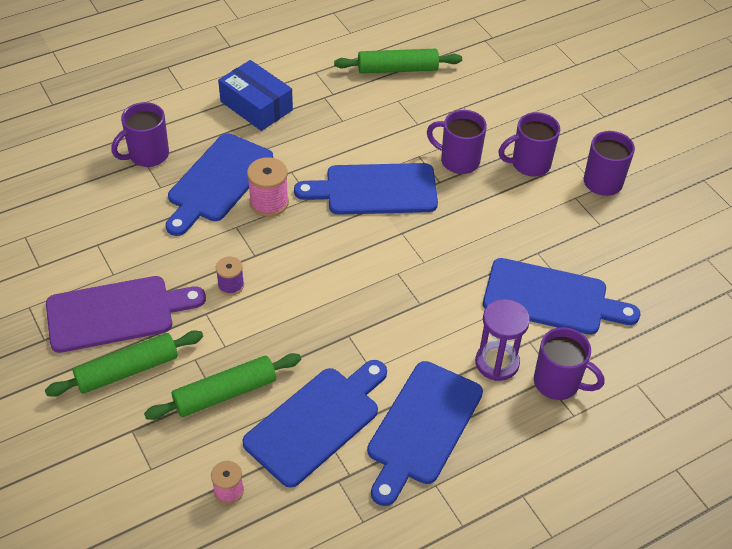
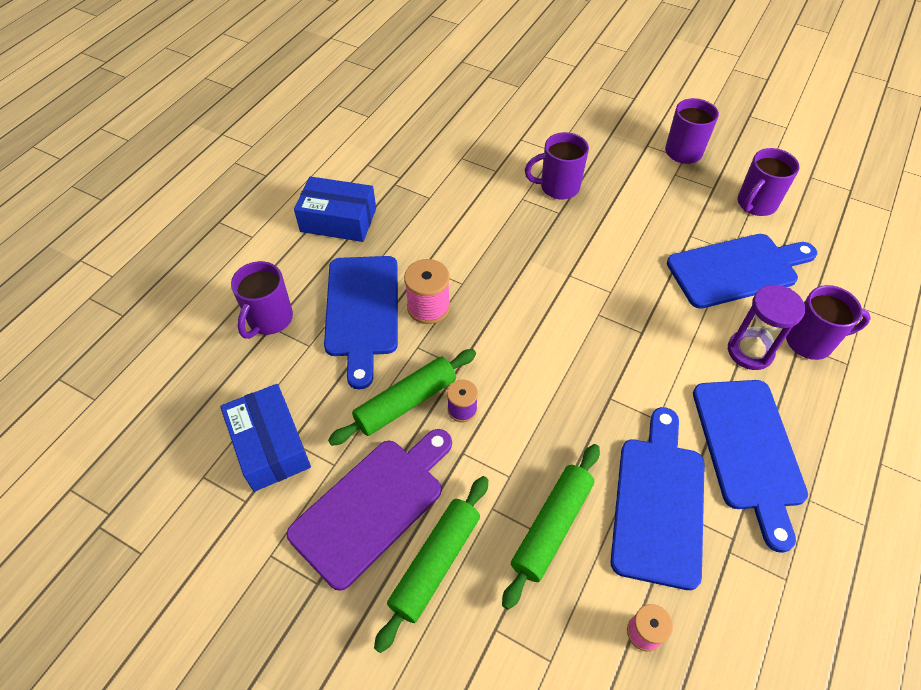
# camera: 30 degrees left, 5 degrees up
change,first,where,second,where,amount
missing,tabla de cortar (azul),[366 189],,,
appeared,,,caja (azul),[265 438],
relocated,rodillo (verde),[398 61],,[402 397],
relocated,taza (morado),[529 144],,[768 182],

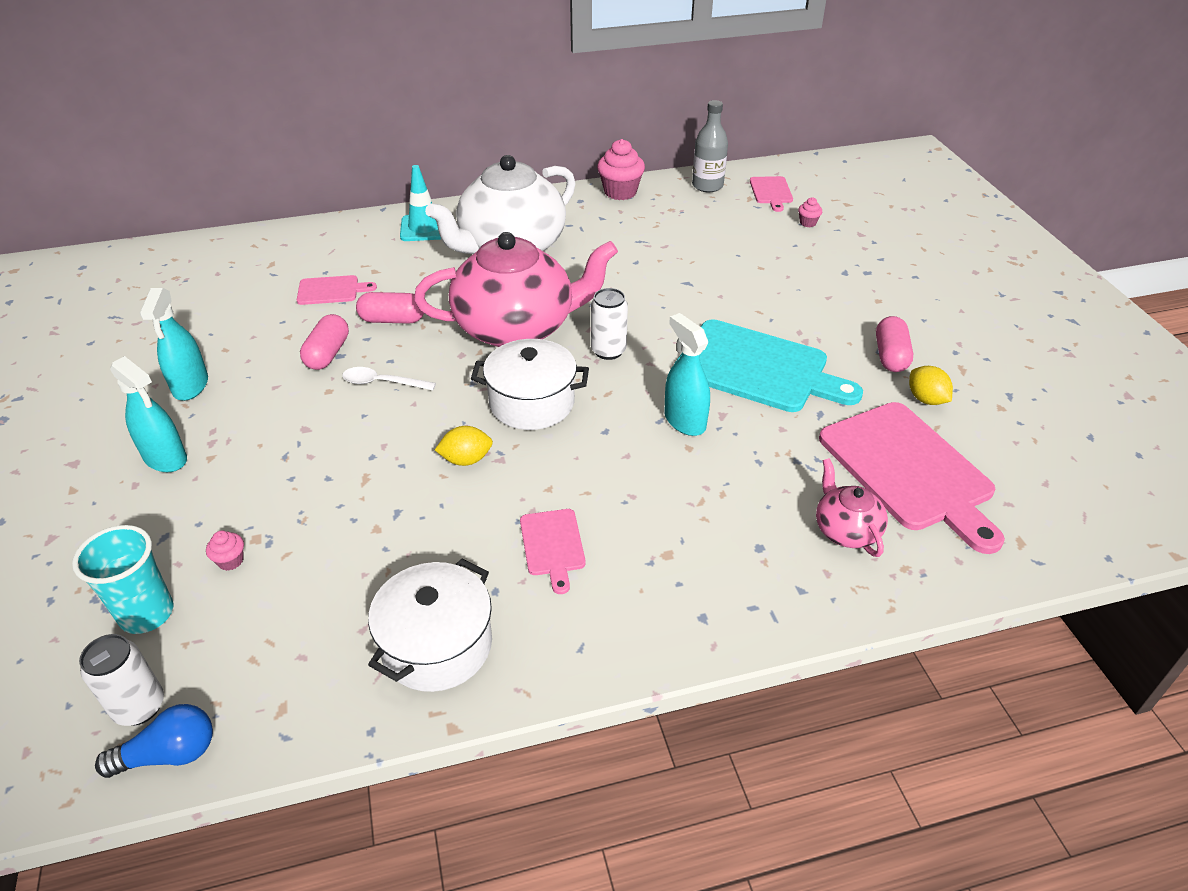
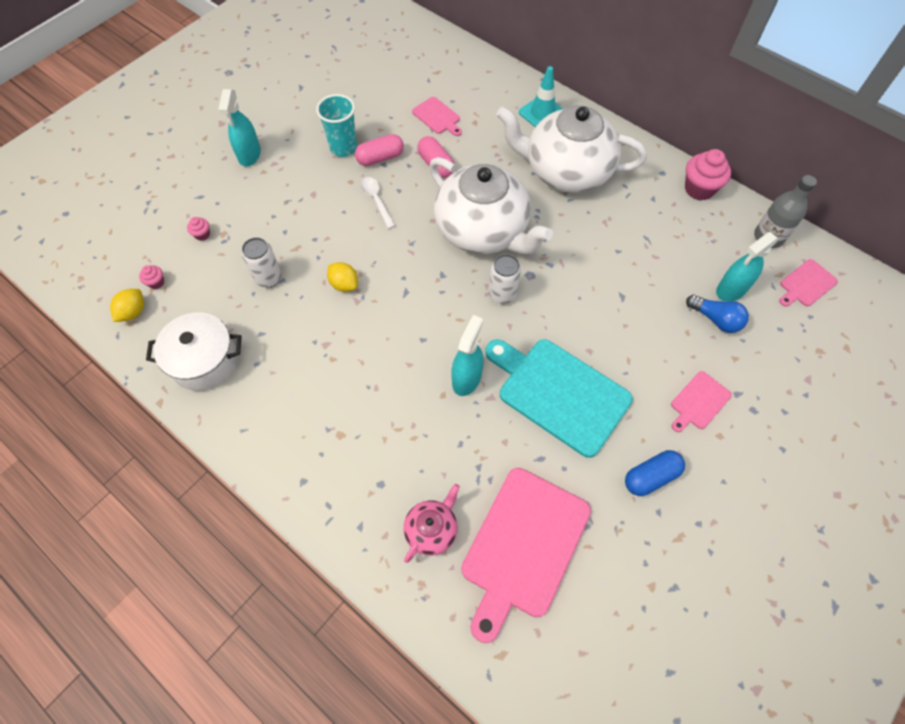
# camera: 55 degrees right, 20 degrees up
change,first,where,second,where,amount
missing,olla (blanco),[530 384],,,
relocated,vaso (turquesa),[123 579],,[336 125],
relocated,lata (blanco),[121 680],,[262 262],
relocated,bombilla (azul),[154 741],,[717 314],
relocated,pulverizador (turquesa),[174 344],,[747 267],
relocated,tabla de cortar (rosa),[553 551],,[701 401],
relocated,magdalena (rosa),[810 212],,[151 277],
relocated,limón (amarillo),[931 385],,[127 305],
colour,tetera (rosa),[516 289],tetera (blanco),[491 205],
colour,cápsula (rosa),[894 344],cápsula (azul),[655 473],
spun,tabla de cortar (turquesa),[769 365],,[559 398],135 degrees clockwise

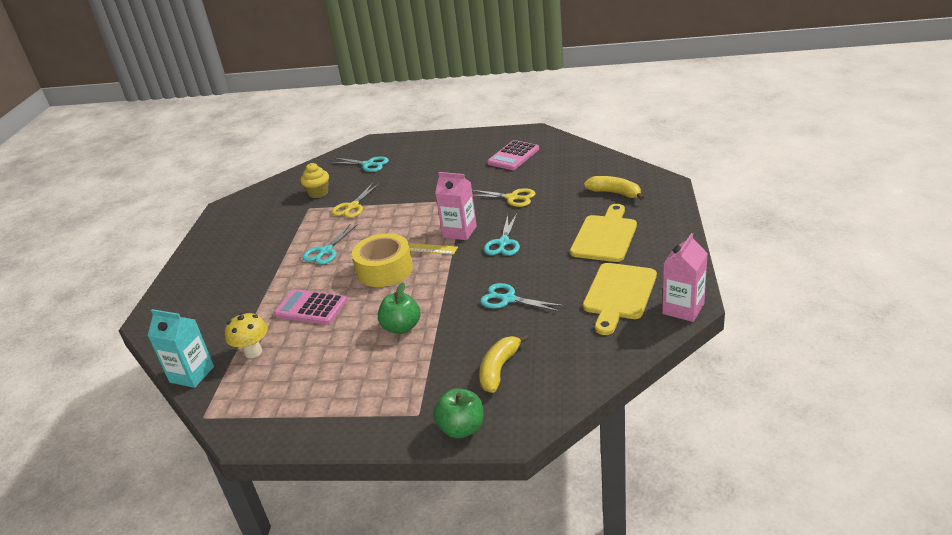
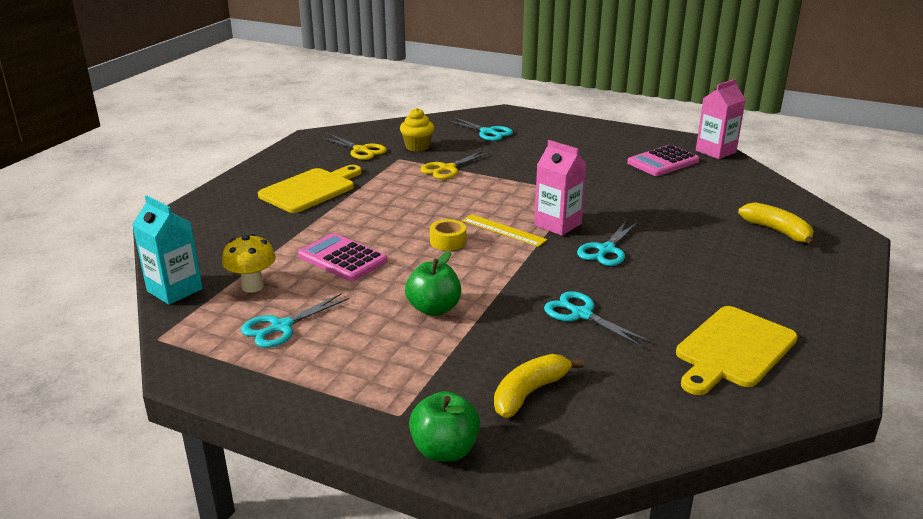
# camera: 15 degrees right, 5 degrees down
change,first,where,second,where,amount
relocated,tijeras (turquesa),[330 244],,[295 321],
relocated,tijeras (amarillo),[503 197],,[354 147],
relocated,tabla de cortar (amarillo),[603 233],,[310 189],
relocated,cartón de leche (rosa),[685 277],,[721 119],
size,cinta adhesiva (amarillo),[382 260],,[448 235],x0.50

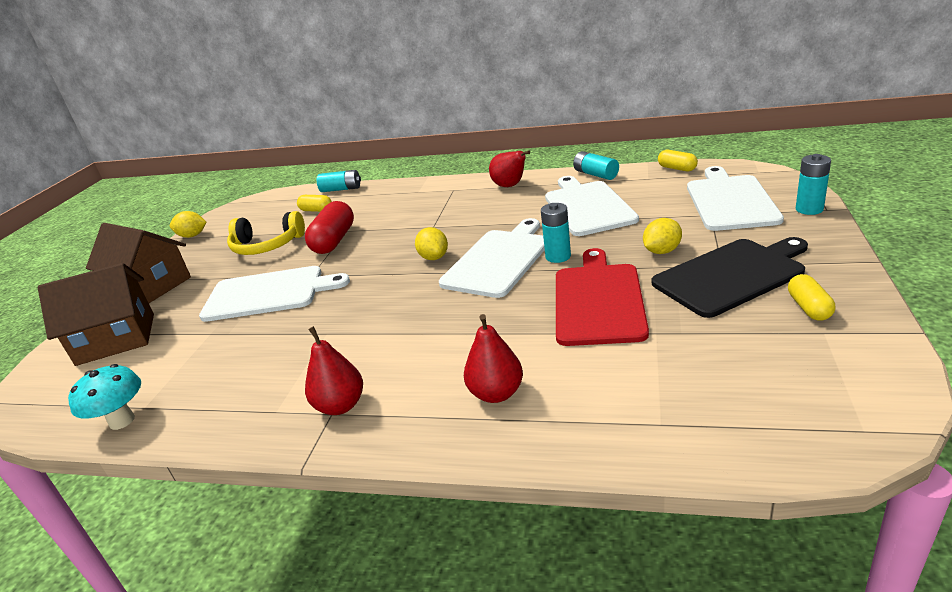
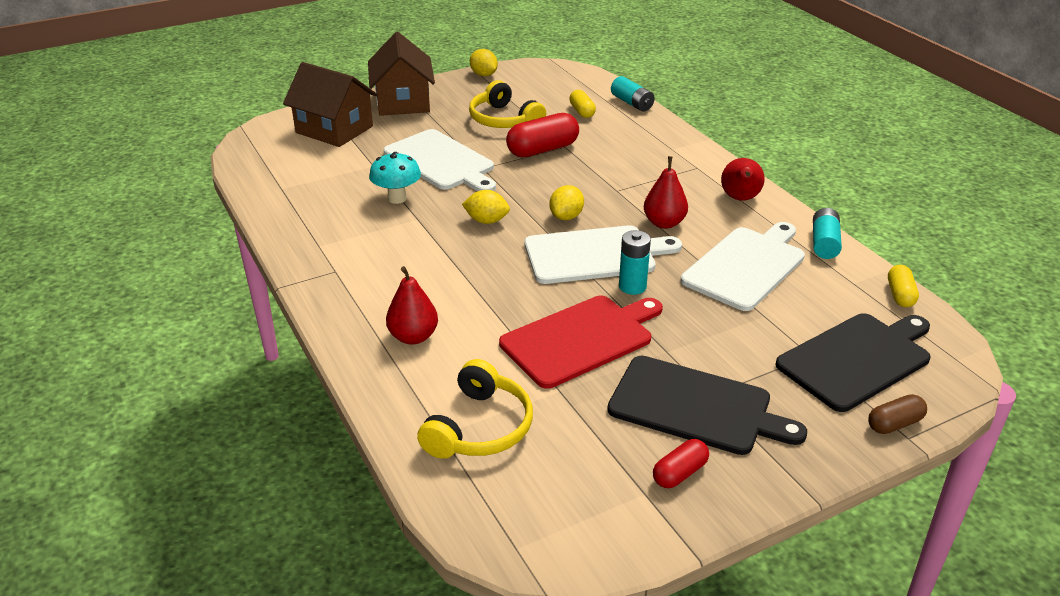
# camera: 45 degrees right, 5 degrees up
change,first,where,second,where,amount
appeared,,,auriculares (amarillo),[475 409],
relocated,seta (turquesa),[104 397],,[395 178],
relocated,pera (rojo),[334 370],,[666 192],
relocated,limón (amarillo),[662 236],,[486 207],
exchanged,pila (turquesa),[813 184],cápsula (marrón),[897 414],
colour,tabla de cortar (blanco),[735 198],tabla de cortar (negro),[853 362],
colour,cápsula (amarillo),[811 297],cápsula (rojo),[681 463],

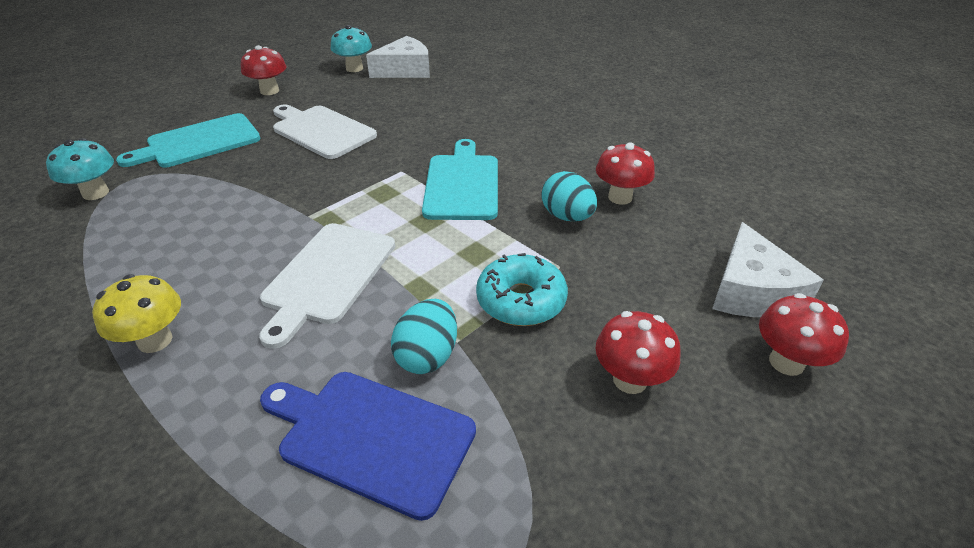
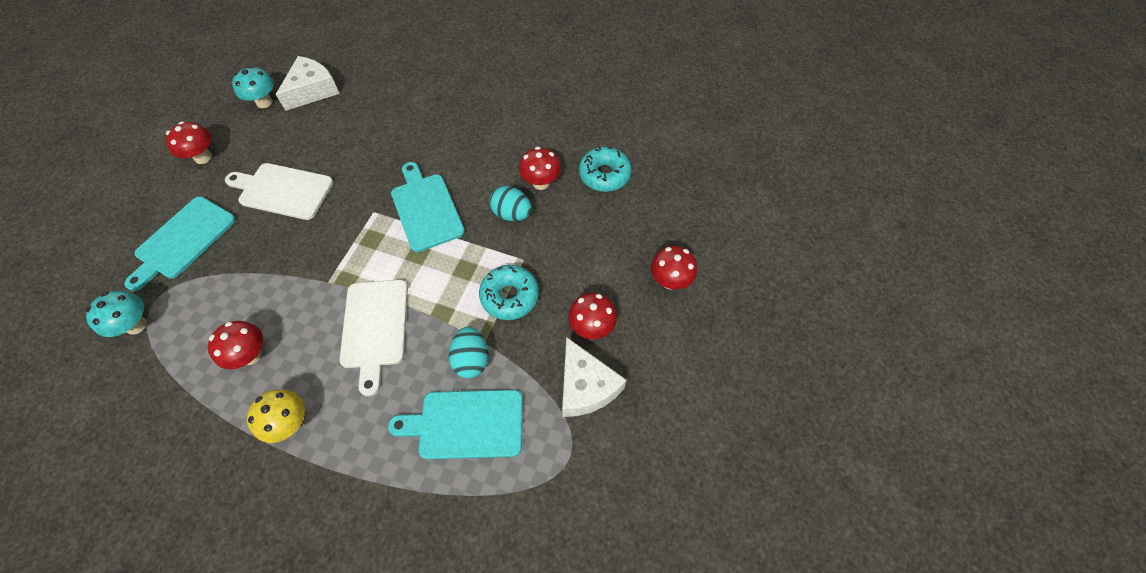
# camera: 25 degrees left, 20 degrees up
change,first,where,second,where,amount
appeared,,,seta (rojo),[235 345],
appeared,,,rosquilla (turquesa),[605 169],
relocated,queso (blanco),[768 269],,[594 377],
colour,tabla de cortar (azul),[368 446],tabla de cortar (turquesa),[455 424],

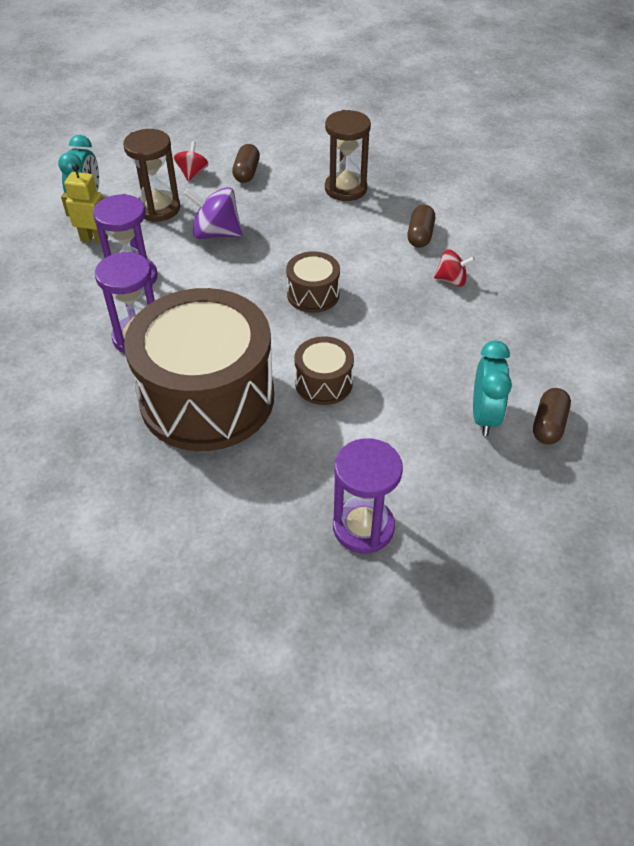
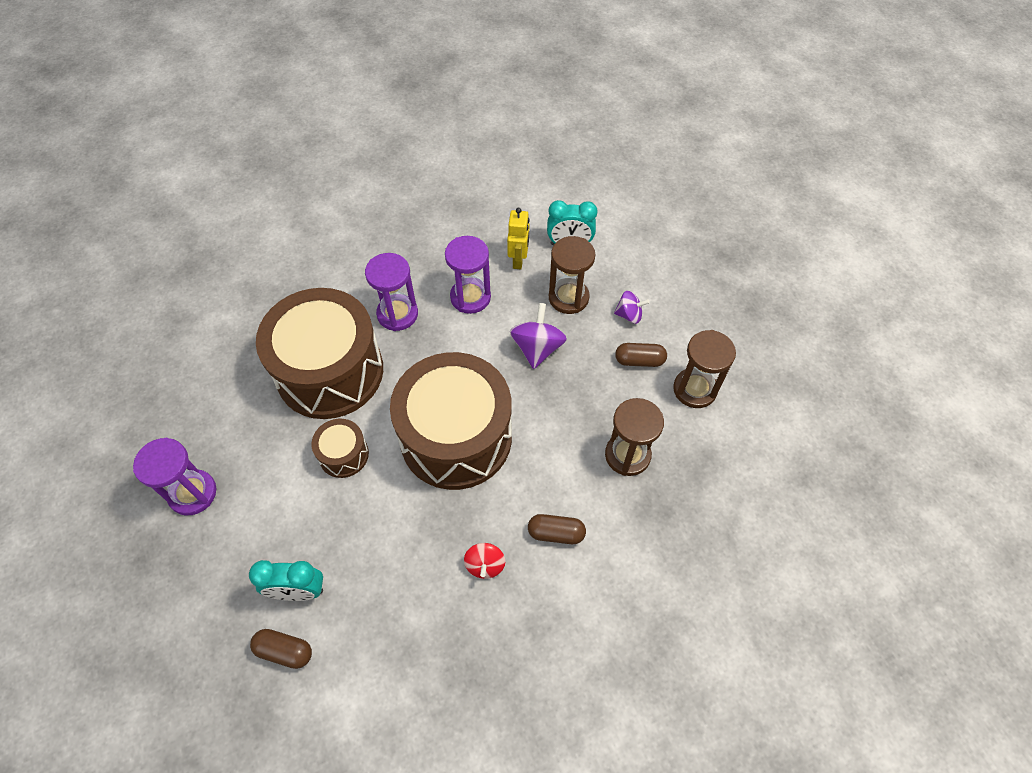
# camera: 85 degrees right, 10 degrees up
change,first,where,second,where,amount
appeared,,,reloj de arena (marrón),[704 369],
colour,peonza (rojo),[191 161],peonza (morado),[632 307],
size,tambor (marrón),[313 282],,[451 421],x2.29

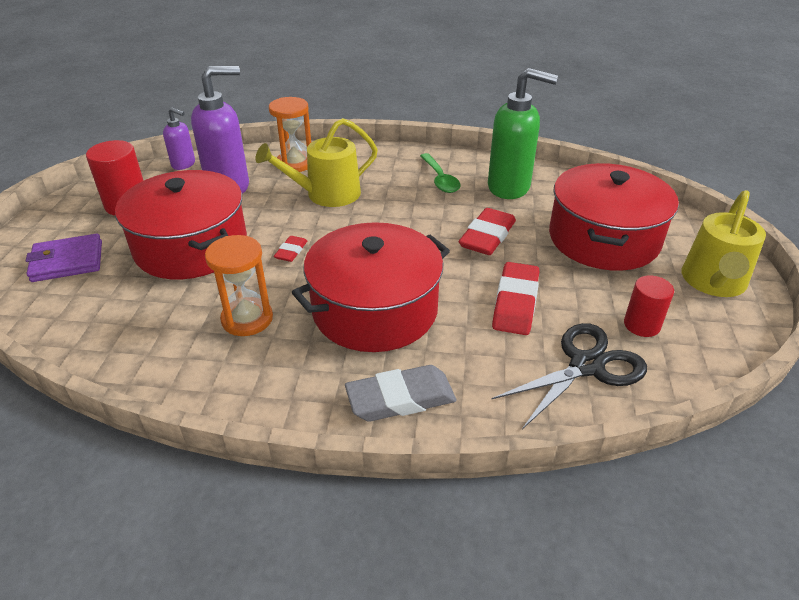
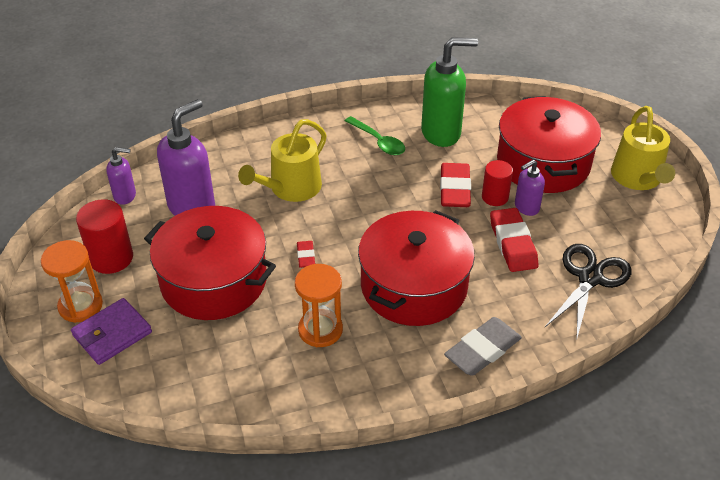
# camera: 25 degrees left, 5 degrees up
change,first,where,second,where,amount
appeared,,,dispensador de jabón (morado),[530 188],
relocated,reloj de arena (naranja),[290 134],,[72 281],
relocated,cilindro (rojo),[649 306],,[497 183],

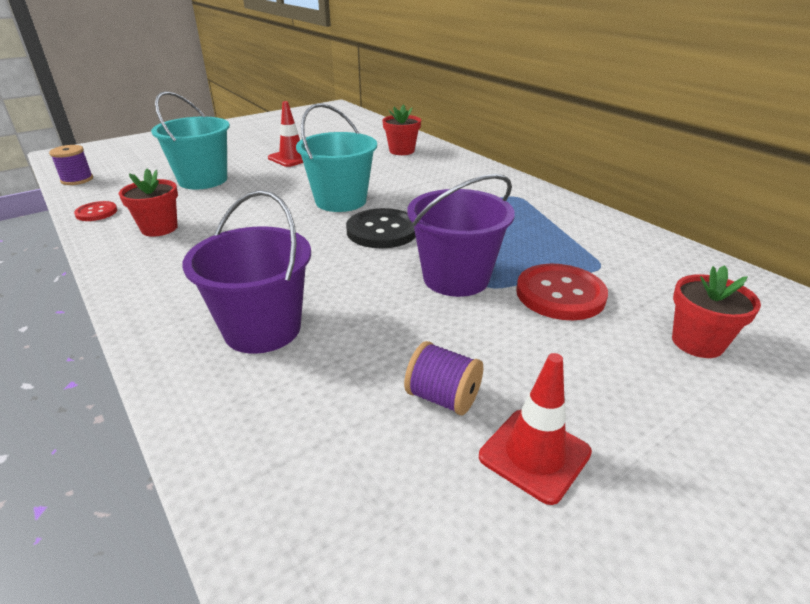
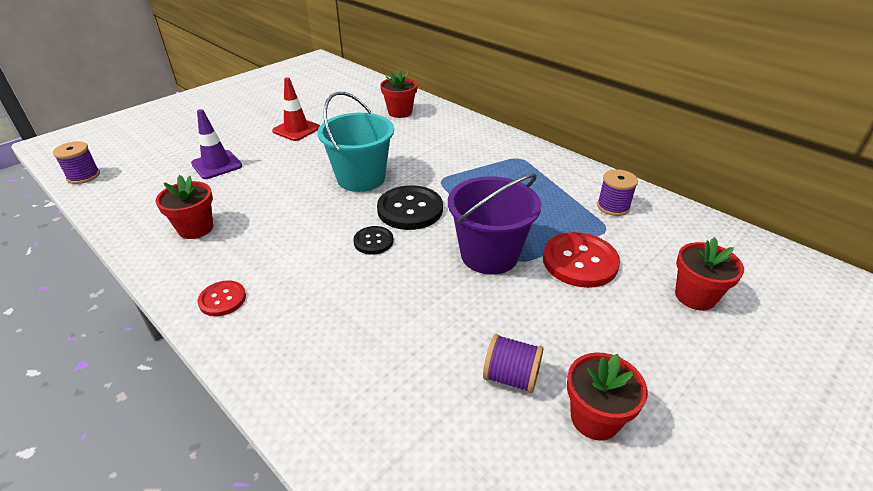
# camera: 10 degrees left, 5 degrees up
change,first,where,second,where,amount
missing,balde (morado),[247 272],,,
appeared,,,botón (negro),[373 240],
appeared,,,carrete (morado),[617 192],
relocated,botón (rojo),[95 211],,[221 298],
exchanged,balde (turquesa),[190 140],cono de tráfico (morado),[216 144],
exchanged,cono de tráfico (rojo),[535 429],maceta (rojo),[607 396],

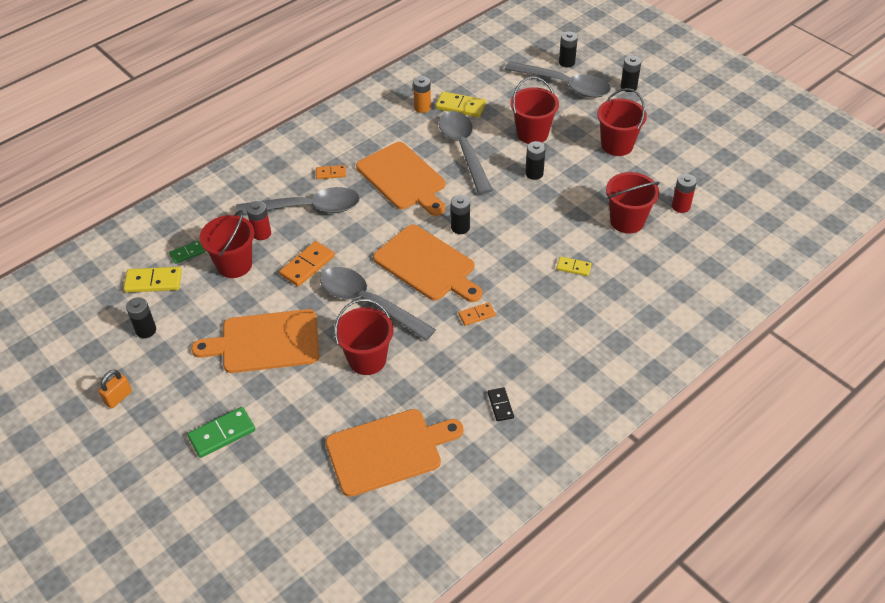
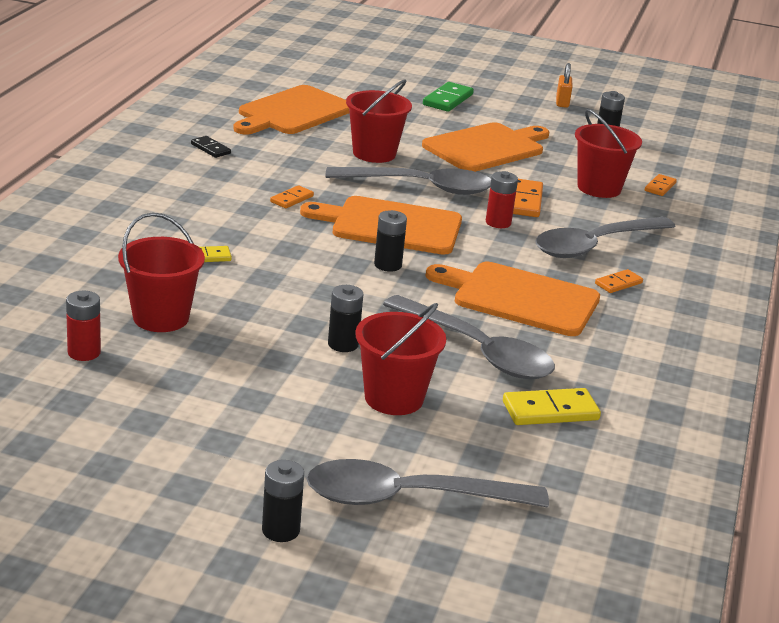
# camera: 145 degrees right, 20 degrees down
change,first,where,second,where,amount
missing,ficha de dominó (amarillo),[153 280],,,
missing,pila (naranja),[422 94],,,
missing,pila (negro),[568 49],,,
missing,balde (rojo),[622 122],,,
relocated,pila (rojo),[259 220],,[502 199],
colour,ficha de dominó (verde),[187 252],ficha de dominó (naranja),[661 185],

